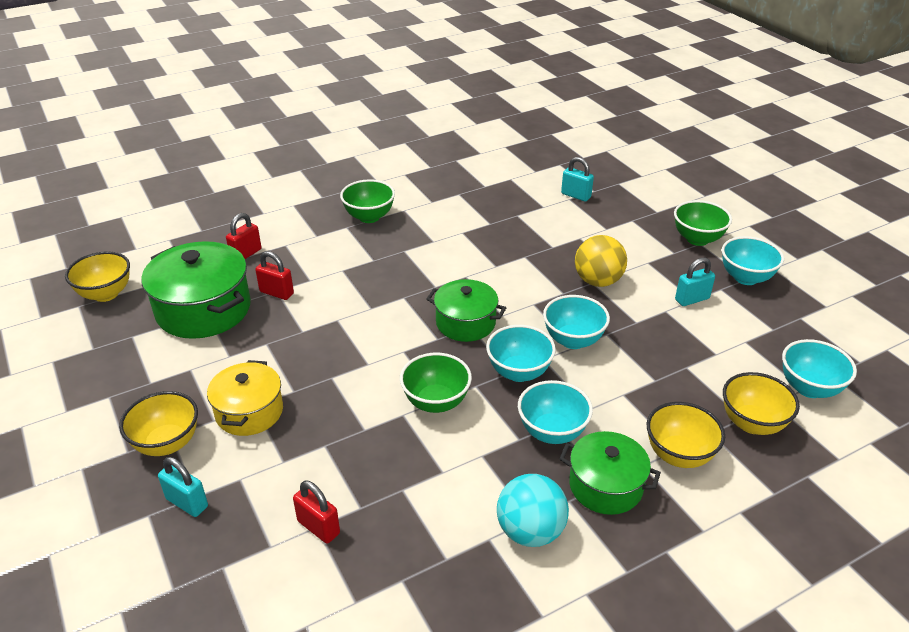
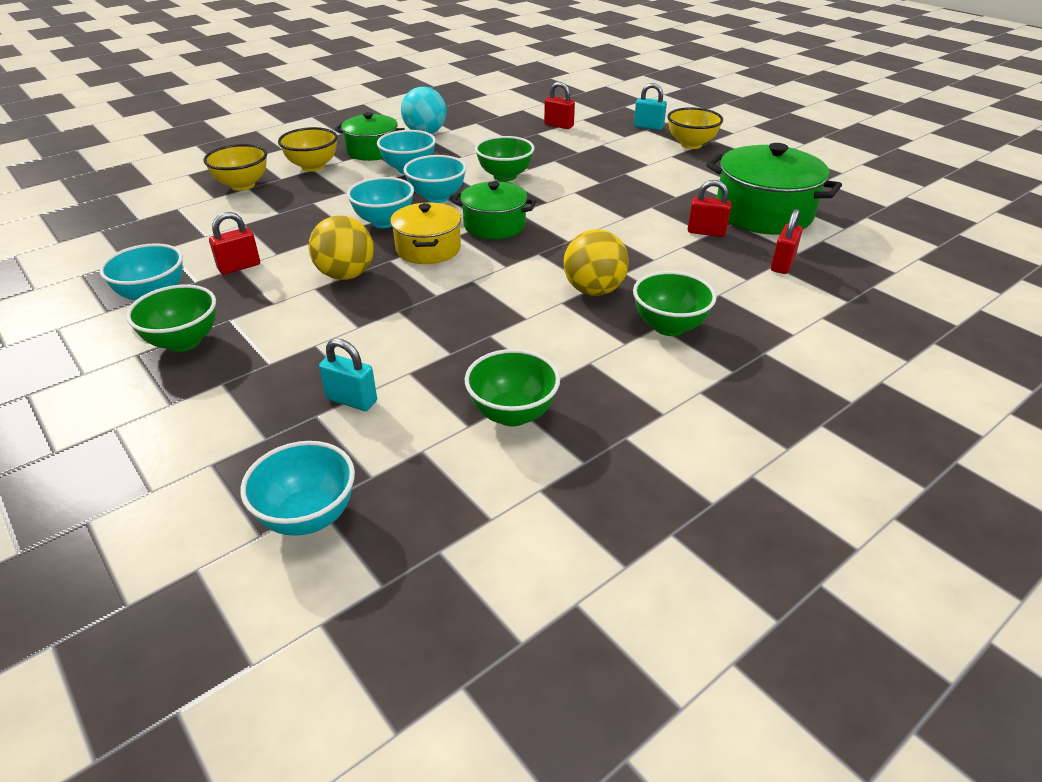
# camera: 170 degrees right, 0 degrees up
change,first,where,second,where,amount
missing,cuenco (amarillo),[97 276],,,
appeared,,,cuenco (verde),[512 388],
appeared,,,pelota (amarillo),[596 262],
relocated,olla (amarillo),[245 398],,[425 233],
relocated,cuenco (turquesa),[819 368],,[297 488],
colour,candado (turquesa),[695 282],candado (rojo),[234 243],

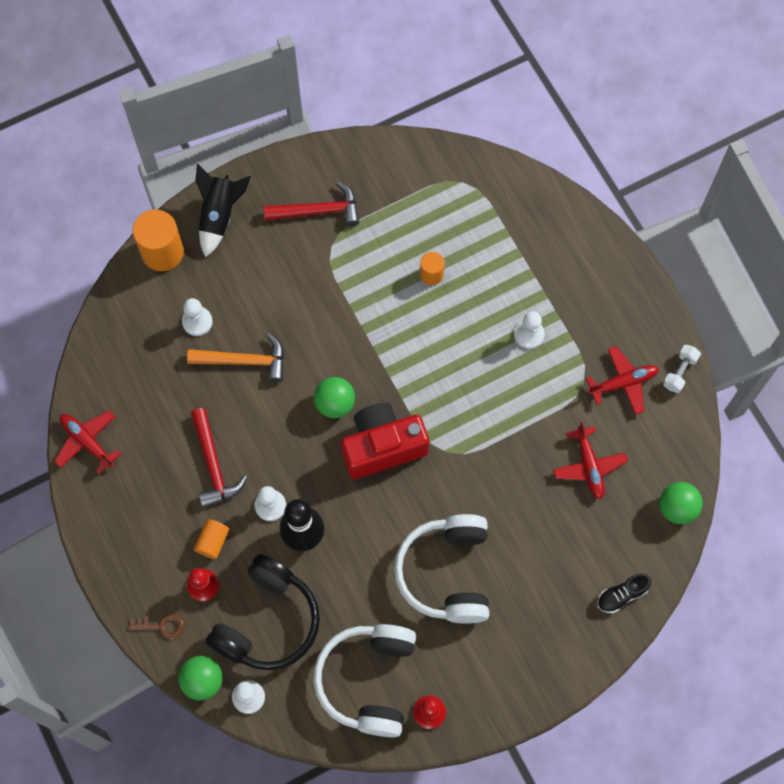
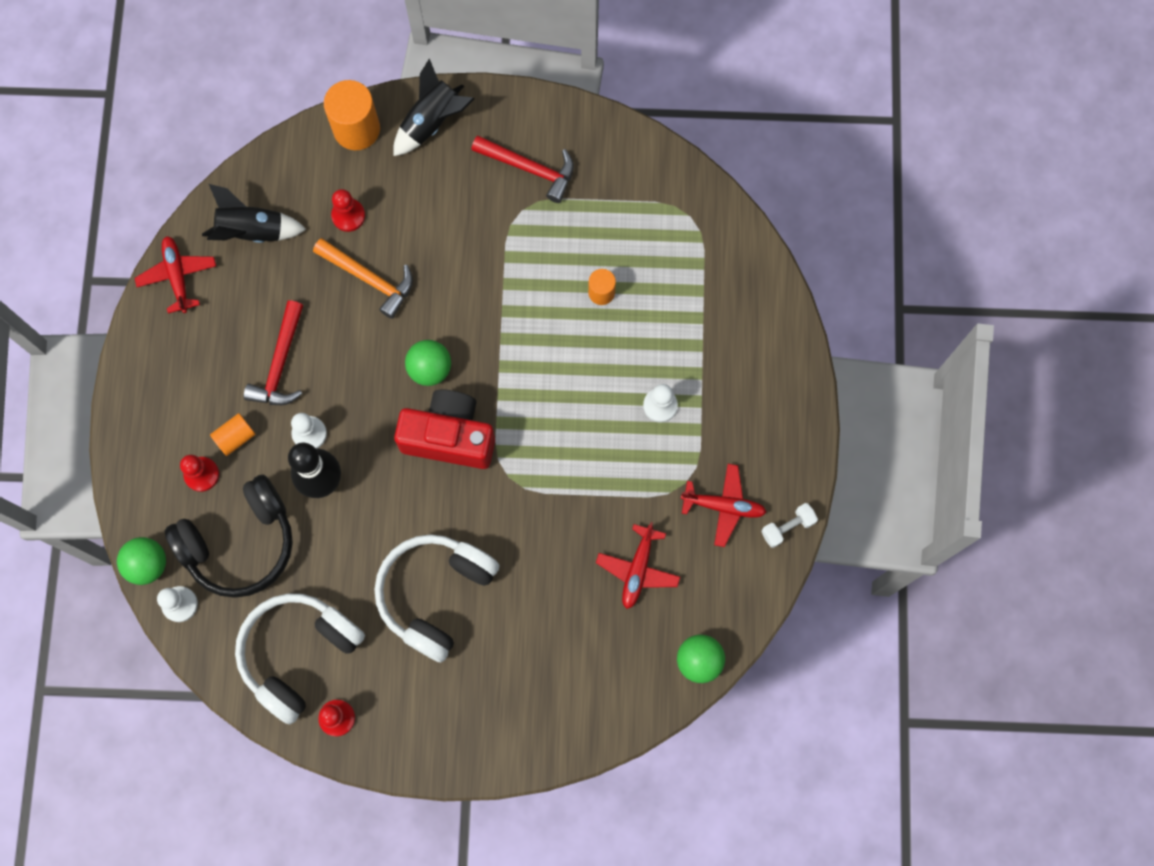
# camera: 30 degrees right, 5 degrees up
change,first,where,second,where,amount
missing,llave (marrón),[157 626],,,
missing,zapato (negro),[624 594],,,
appeared,,,cohete (negro),[254 213],
colour,peón (blanco),[197 317],peón (rojo),[348 210],

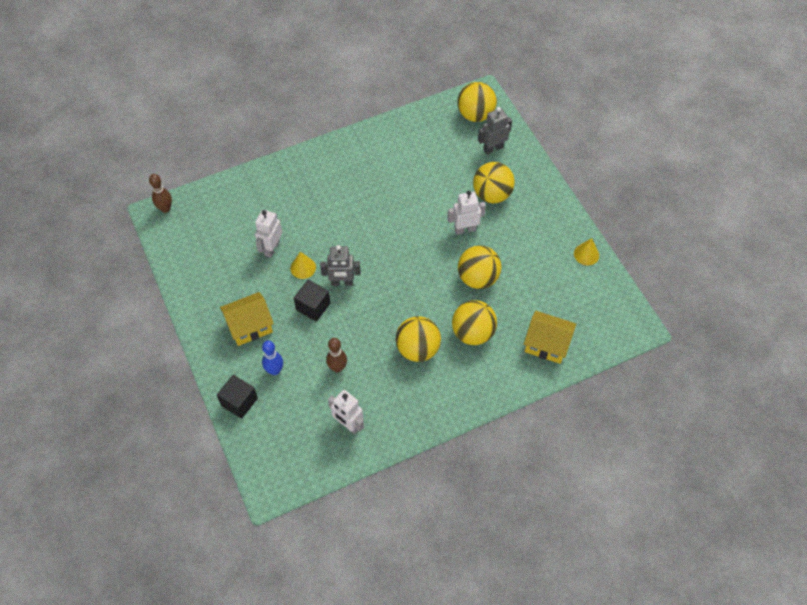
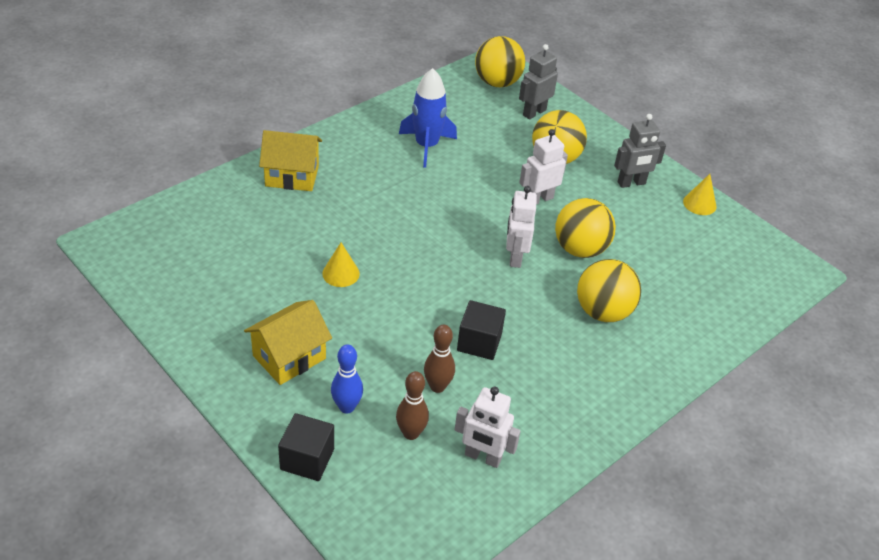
# camera: 20 degrees left, 15 degrees down
change,first,where,second,where,amount
missing,pelota (amarillo),[418 339],,,
appeared,,,cohete (azul),[428 118],
relocated,bolo (marrón),[160 193],,[412 405],
relocated,robot (blanco),[268 234],,[521 227],
relocated,cubo (negro),[312 300],,[481 330],
relocated,robot (gris),[340 265],,[640 151],
relocated,casa (amarillo),[550 337],,[290 160],

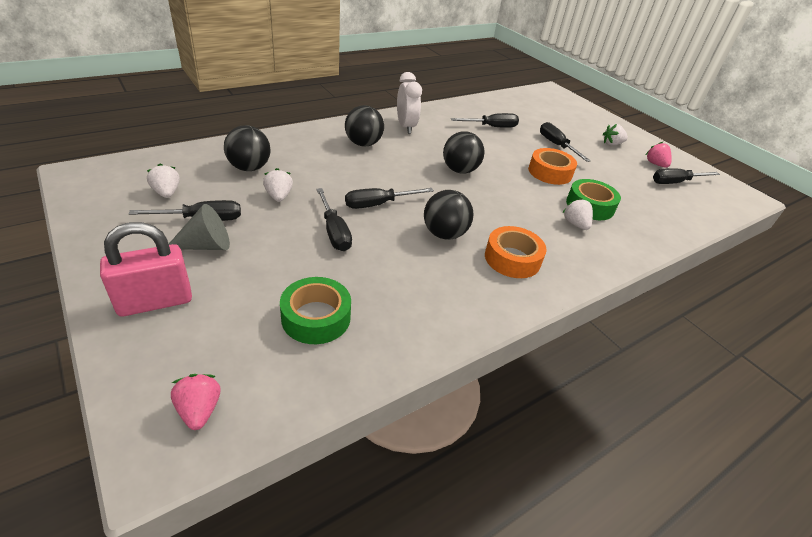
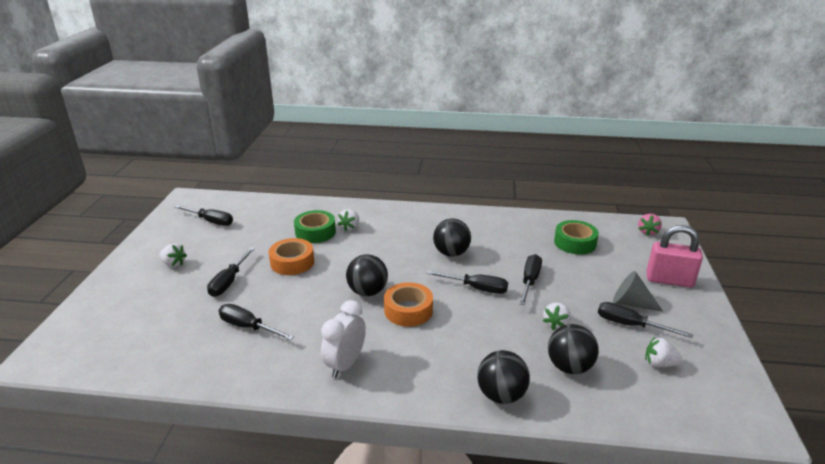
# camera: 135 degrees left, 10 degrees down
change,first,where,second,where,amount
missing,fresa (rosa),[658 155],,,
relocated,pelota (negro),[364 125],,[503 377],
relocated,cinta adhesiva (naranja),[516 252],,[408 304],
spun,fresa (blanco),[163 180],,[664 352],90 degrees clockwise

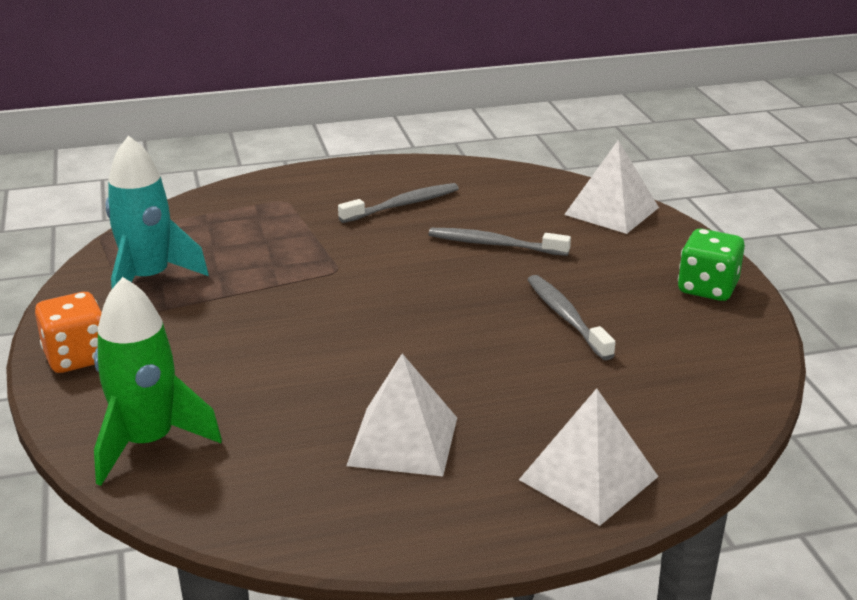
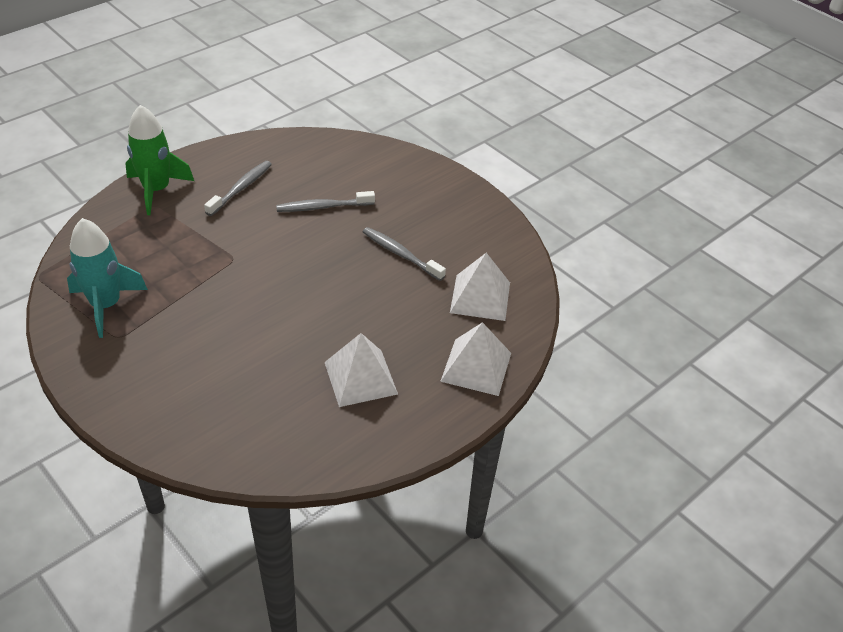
# camera: 30 degrees left, 15 degrees up
change,first,where,second,where,amount
missing,dado (naranja),[68 332],,,
missing,dado (verde),[711 265],,,
relocated,cohete (verde),[158 381],,[159 160],
relocated,pirámide (blanco),[611 187],,[480 287],

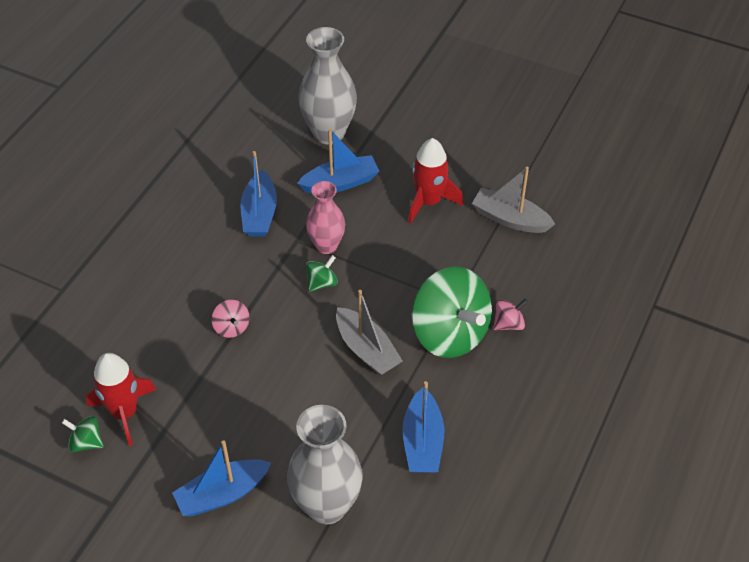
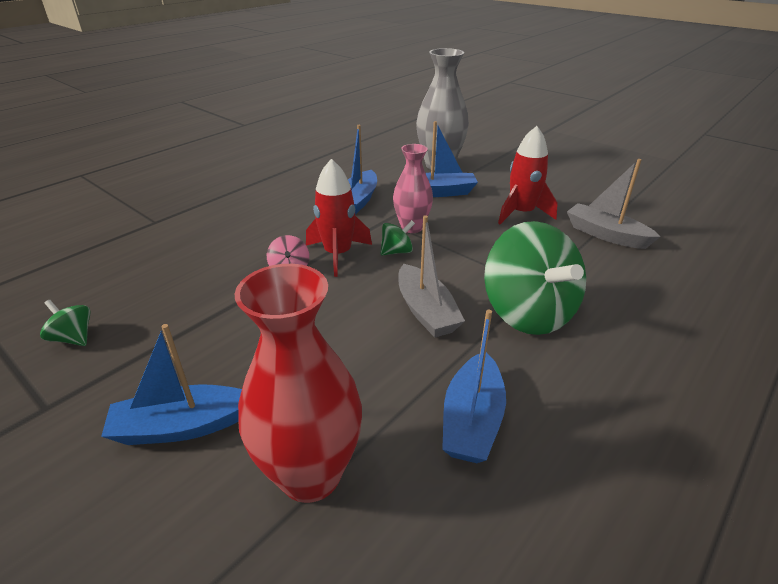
# camera: 15 degrees right, 15 degrees down
change,first,where,second,where,amount
missing,peonza (rosa),[510 314],,,
relocated,cohete (rojo),[121 399],,[339 218],
colour,florero (gris),[325 464],florero (rojo),[298 383],

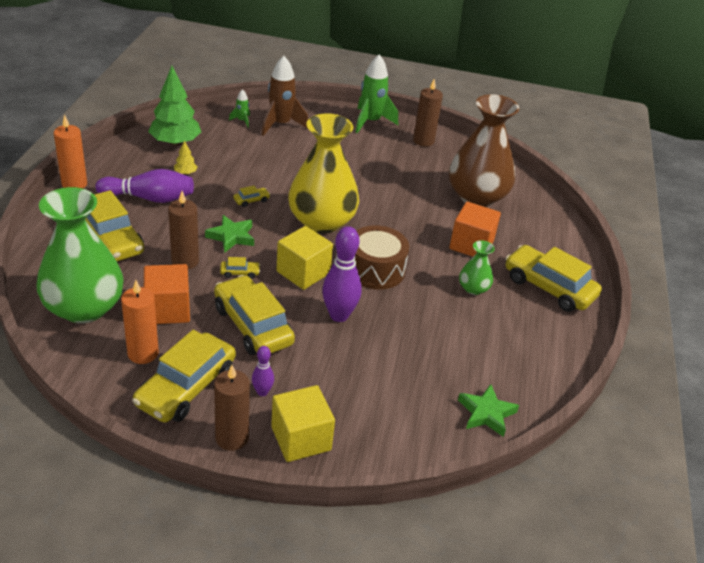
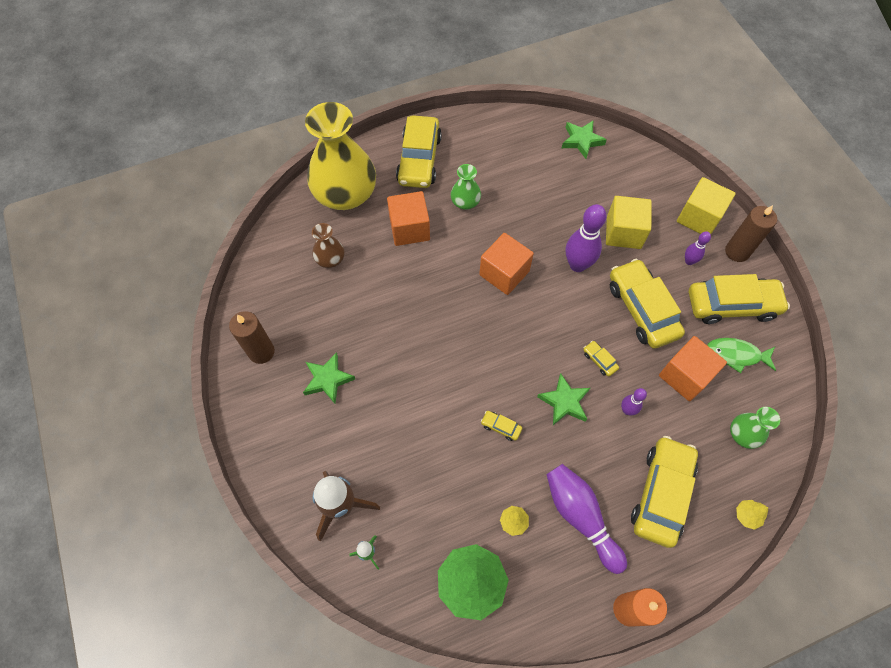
# camera: 120 degrees left, 25 degrees up
change,first,where,second,where,amount
missing,cohete (verde),[376 93],,,
appeared,,,estrella (verde),[329 378],
appeared,,,árbol (amarillo),[752 515],
relocated,cubo (amarillo),[304 258],,[629 222],
relocated,florero (amarillo),[323 173],,[340 156],
exchanged,vela (naranja),[140 322],pez (verde),[741 355],
exchanged,vela (marrón),[183 230],bolo (morado),[634 401],
exchanged,tambor (marrón),[382 257],cubo (naranja),[506 264],
spun,coche (amarillo),[254 315],,[647 304],135 degrees clockwise
size,florero (verde),[80 255],,[755 428],x0.45
size,florero (marrón),[484 150],,[328 245],x0.45

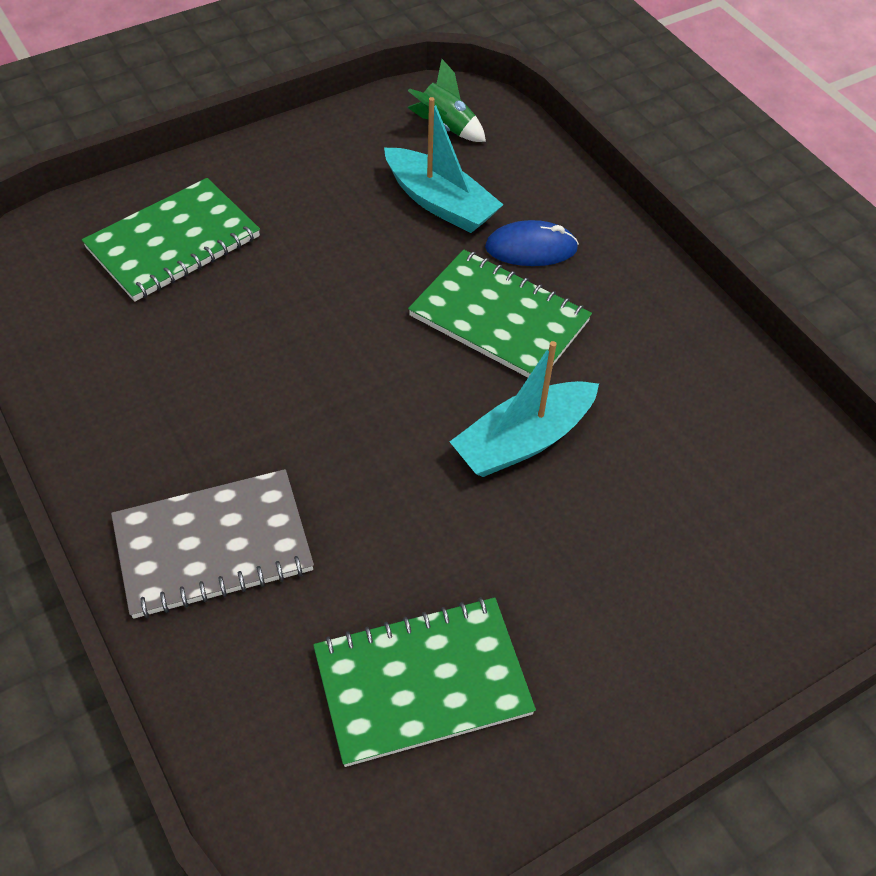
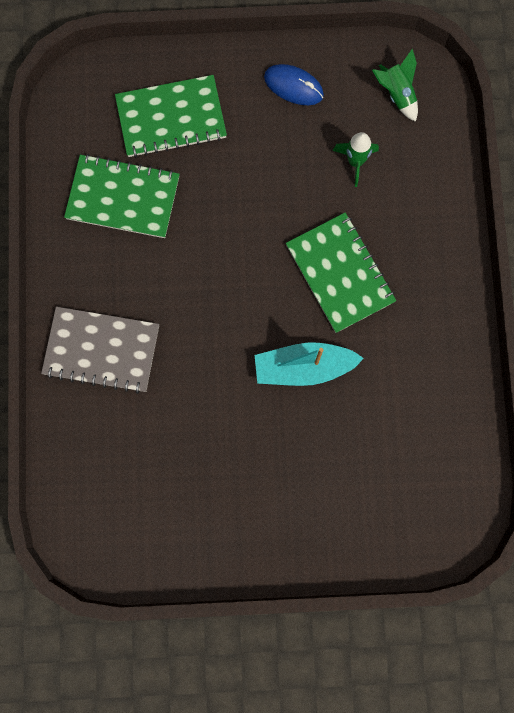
# camera: 30 degrees right, 25 degrees up
change,first,where,second,where,amount
relocated,cuaderno (verde),[424 682],,[122 196],
relocated,ratón (azul),[532 243],,[294 84],
exchanged,barco (turquesa),[443 165],cohete (verde),[355 159],

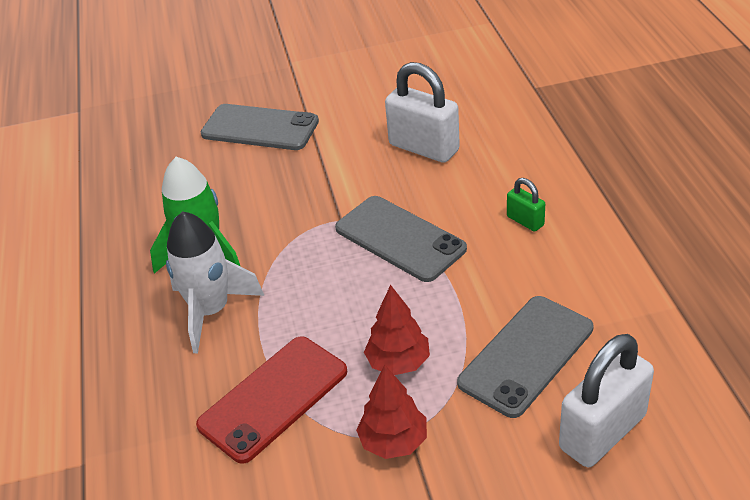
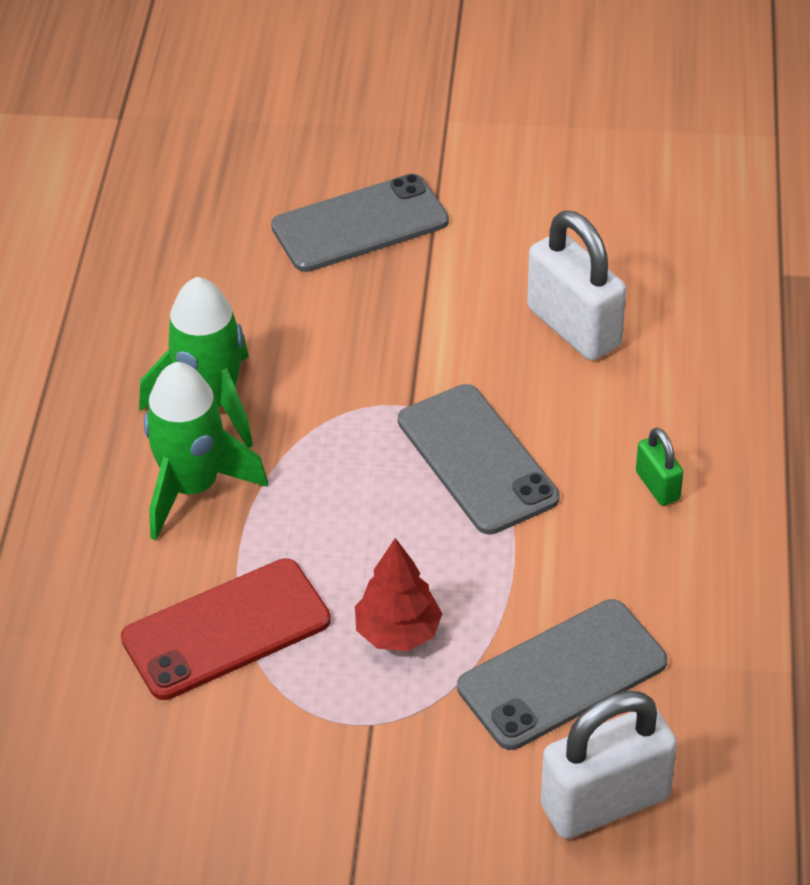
# camera: 15 degrees right, 5 degrees up
change,first,where,second,where,amount
missing,árbol (rojo),[391 412],,,
colour,cohete (blanco),[215 282],cohete (verde),[206 451],
spun,móvil (gris),[260 127],,[360 223],60 degrees counterclockwise

